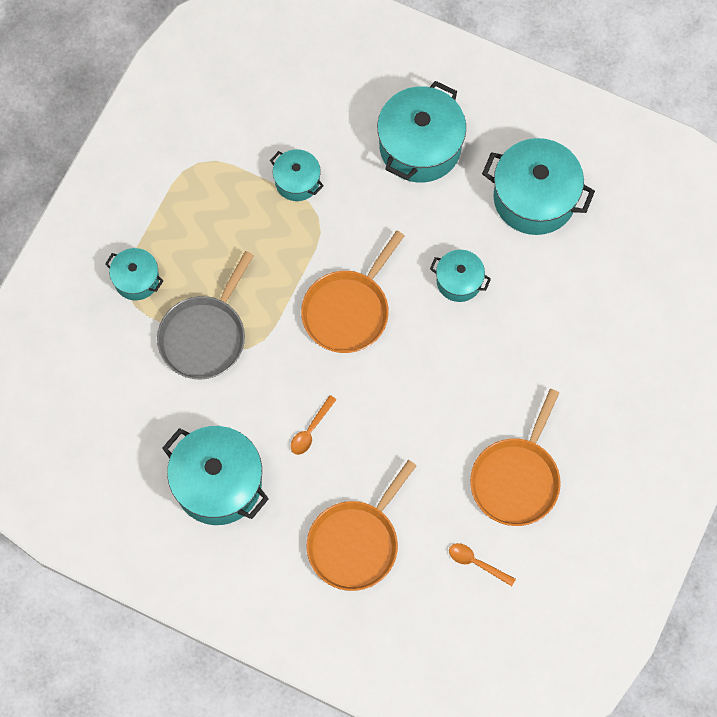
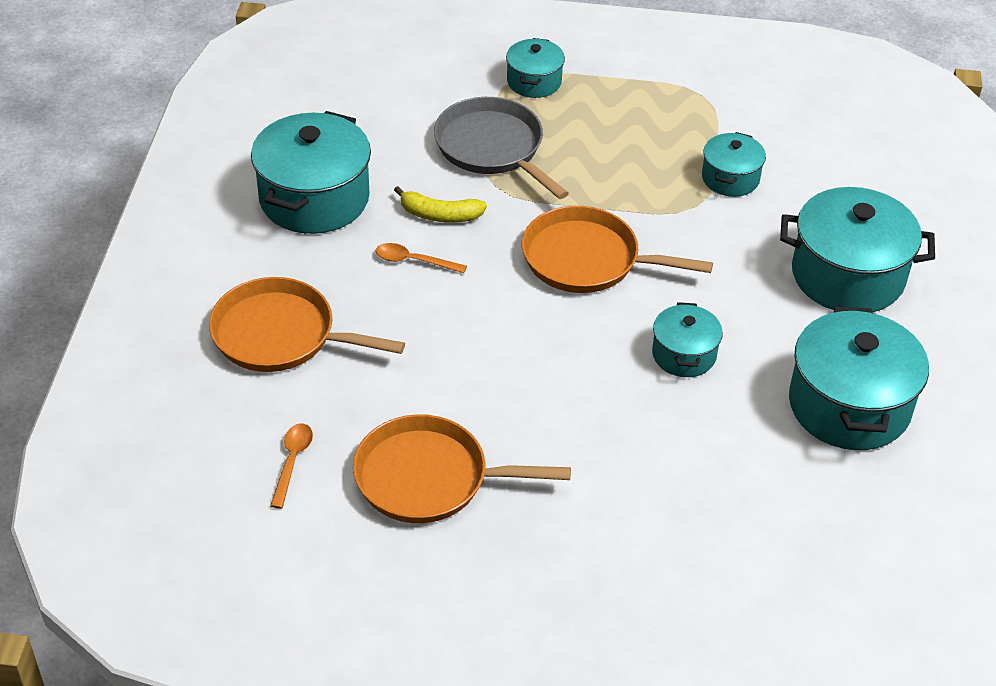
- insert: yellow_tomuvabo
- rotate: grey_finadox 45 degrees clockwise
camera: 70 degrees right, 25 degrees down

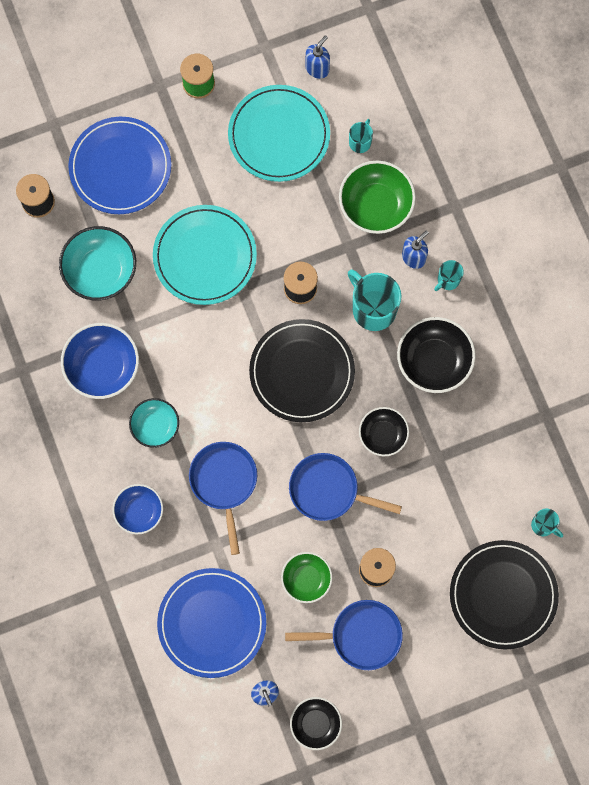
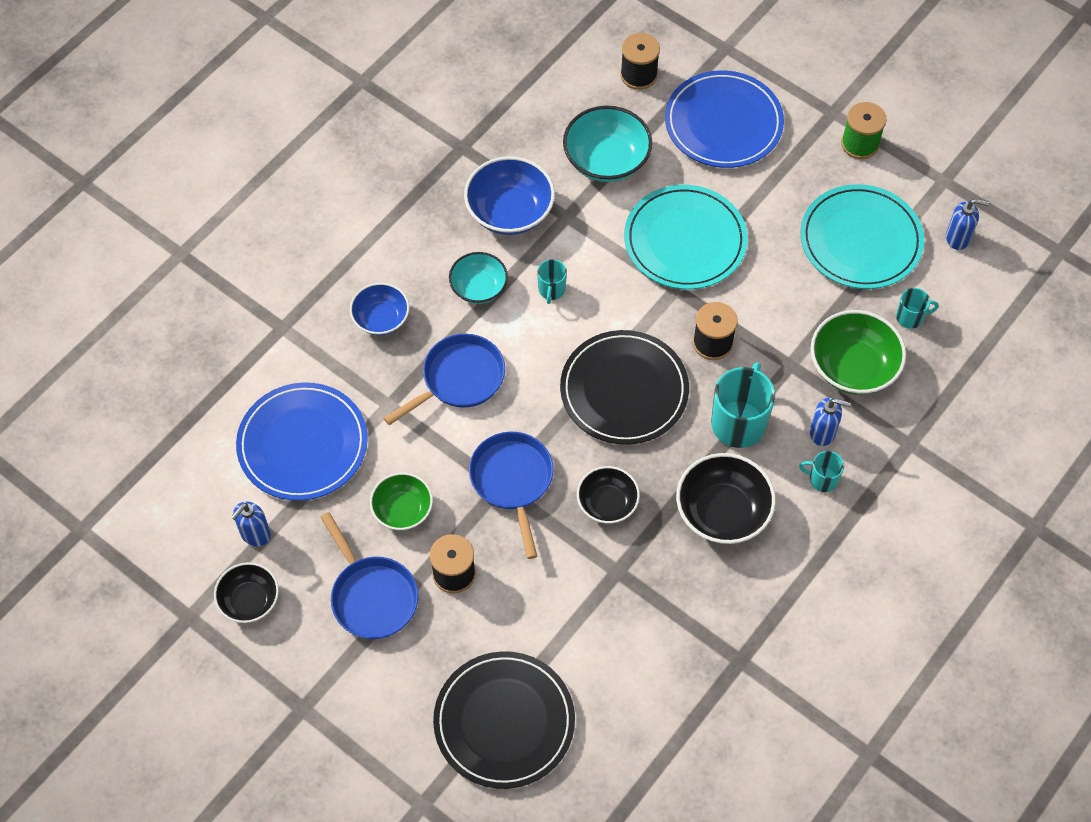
- move: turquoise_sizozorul (4th from left in the first image) to turquoise_sizozorul (1st from left)
camera: 60 degrees right, 15 degrees down

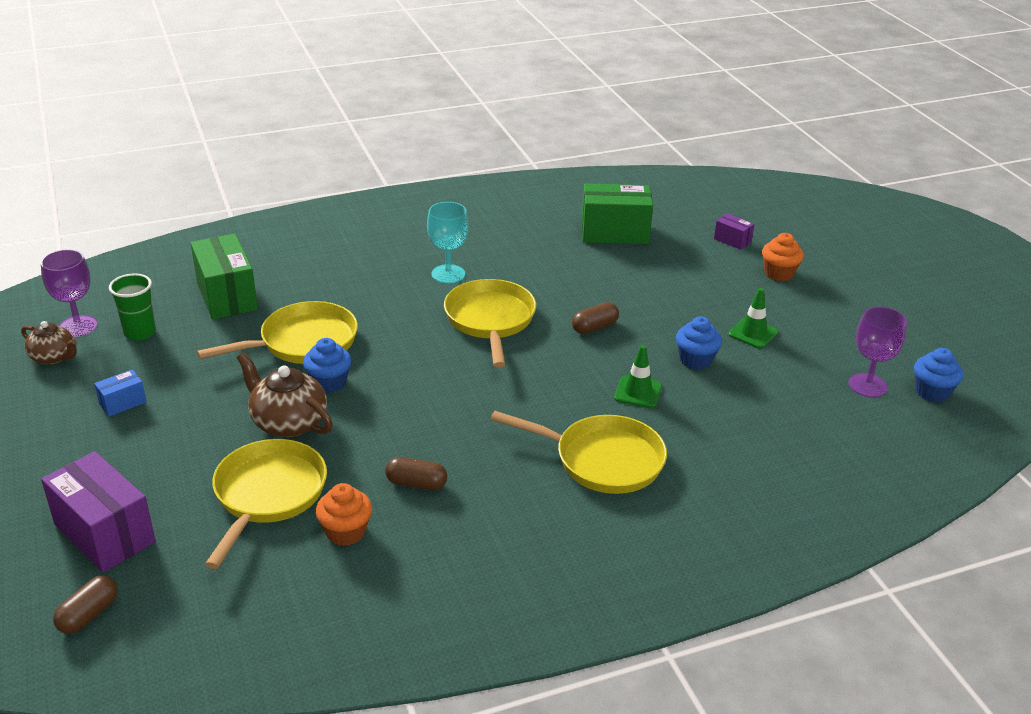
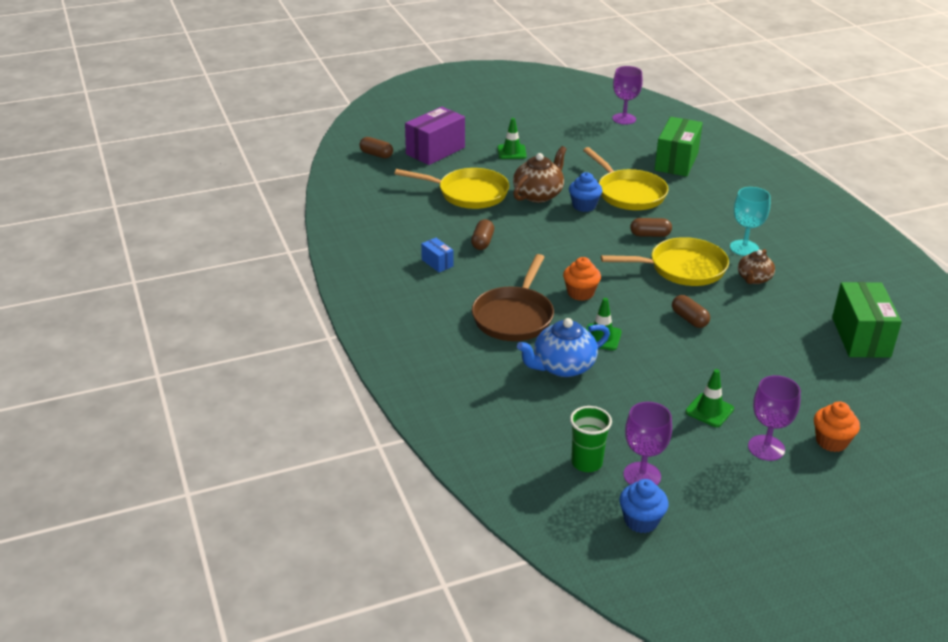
- delete: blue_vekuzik (2nd from left)
- delete: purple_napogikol (2nd from left)
- insert: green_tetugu (1st from left)
- insert: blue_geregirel
- insert: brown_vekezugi (3rd from left)
- insert: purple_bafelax (3rd from left)
- move: brown_geregirel (1st from left in the first image) to brown_geregirel (2nd from left)
- move: blue_napogikol
- move: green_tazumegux
- move: orange_vekuzik (1st from left)
- recolor: yellow_finadox (4th from left) to brown_finadox
- rotate: green_napogikol (1st from left) 45 degrees counterclockwise
camera: 90 degrees right, 0 degrees up

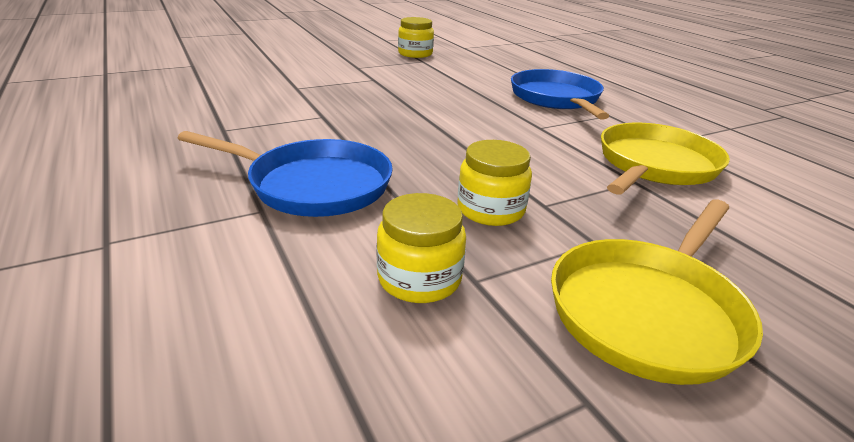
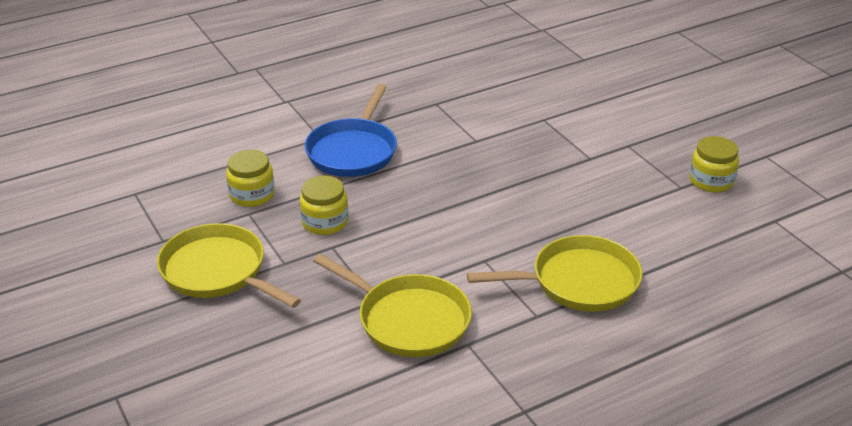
- recolor: blue_finadox (2nd from left) to yellow_finadox (3rd from left)
camera: 90 degrees right, 5 degrees up

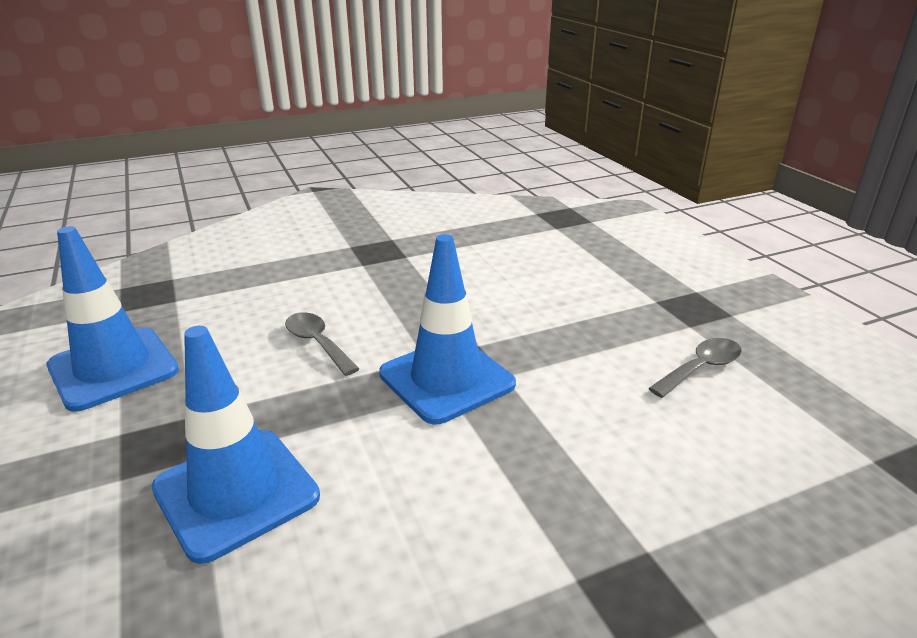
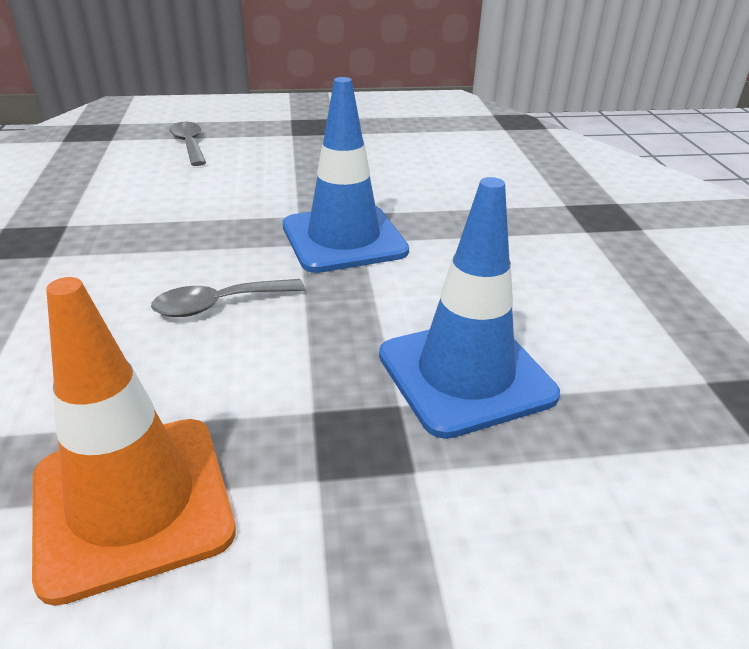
- move: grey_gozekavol (2nd from left in the first image) to grey_gozekavol (1st from left)
- recolor: blue_tetugu (1st from left) to orange_tetugu
camera: 75 degrees left, 5 degrees up

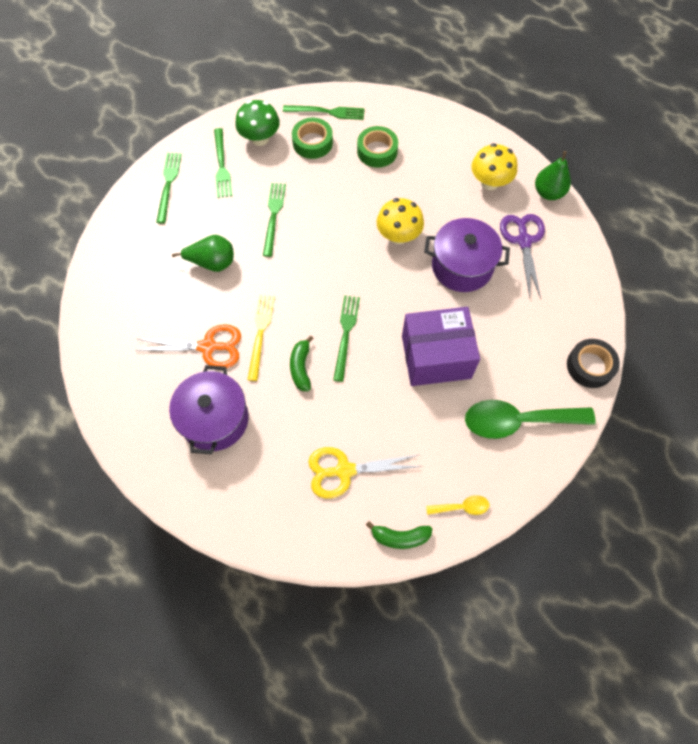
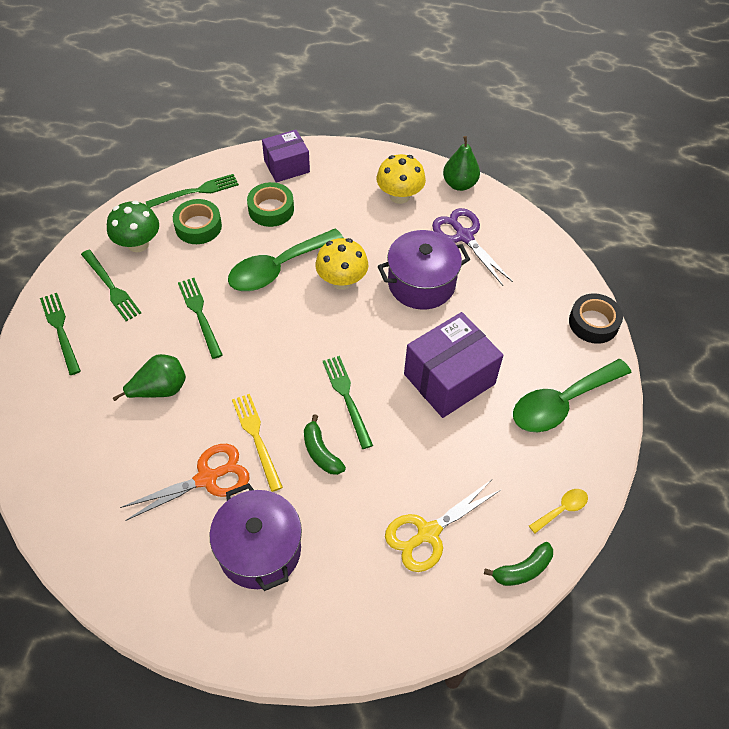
- insert: green_gozekavol (1st from left)
- insert: purple_napogikol (1st from left)
camera: 30 degrees left, 10 degrees down

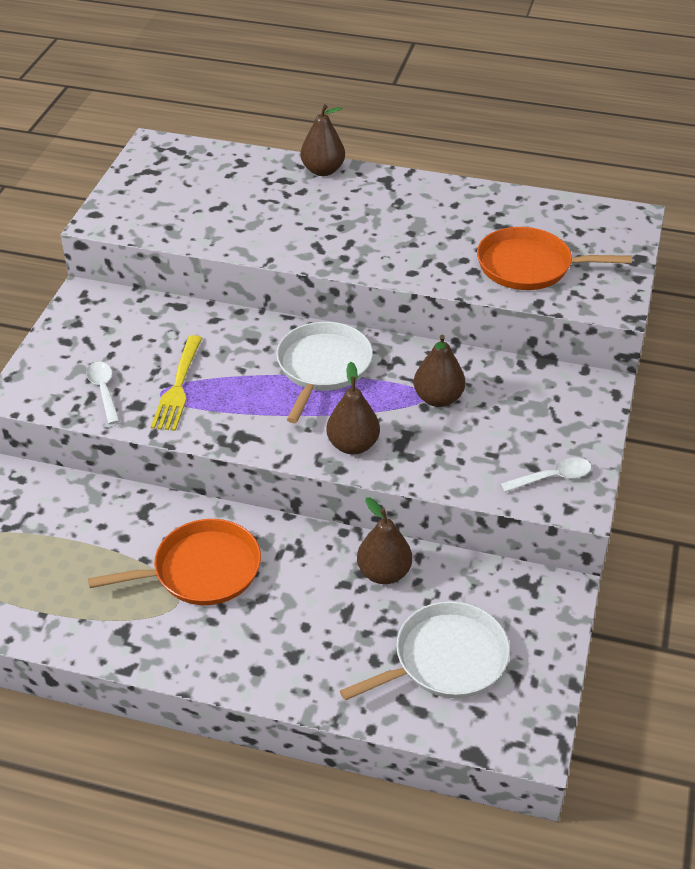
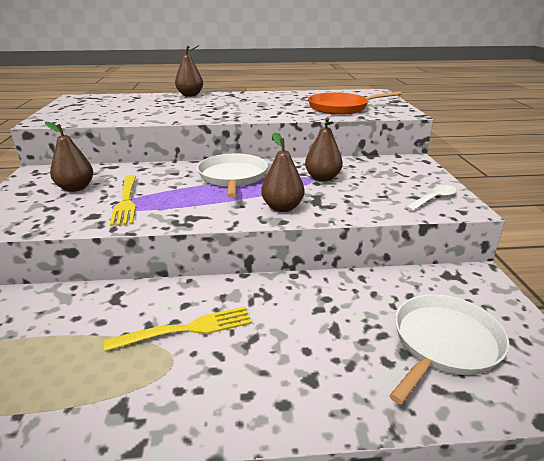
- delete: white_gozekavol (1st from left)
- move: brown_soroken (3rd from left in the first image) to brown_soroken (1st from left)
- replace: orange_finadox (1st from left) to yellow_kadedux (2nd from left)
camera: 20 degrees left, 15 degrees down

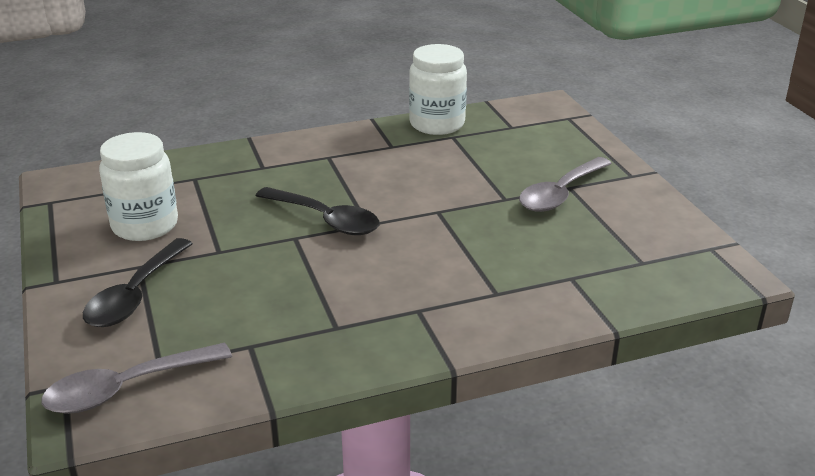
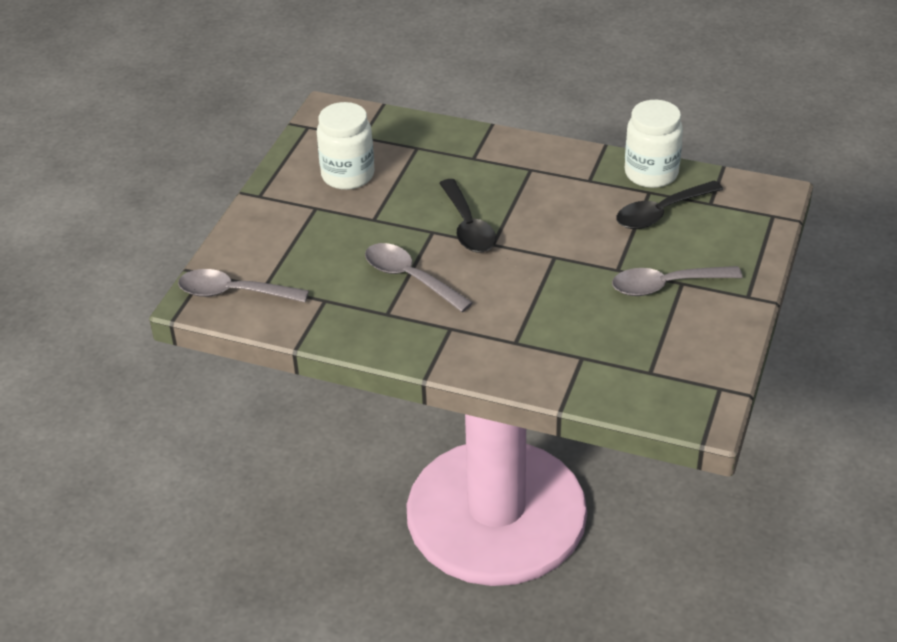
- insert: grey_gozekavol (2nd from left)
- move: black_gozekavol (1st from left in the first image) to black_gozekavol (2nd from left)
camera: 40 degrees right, 10 degrees up

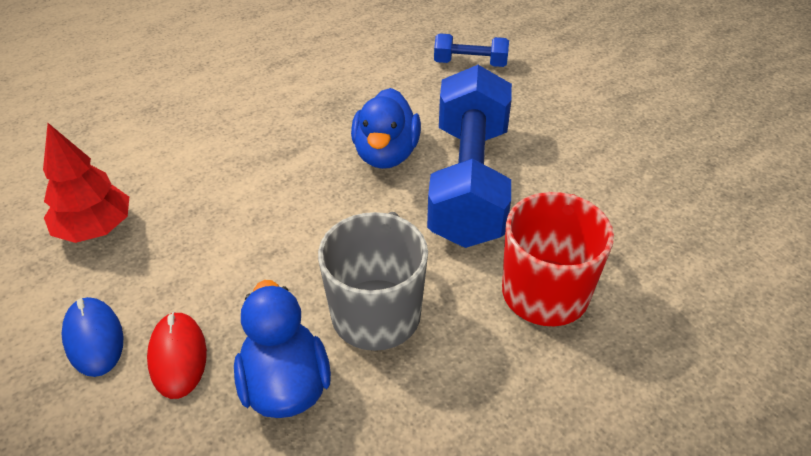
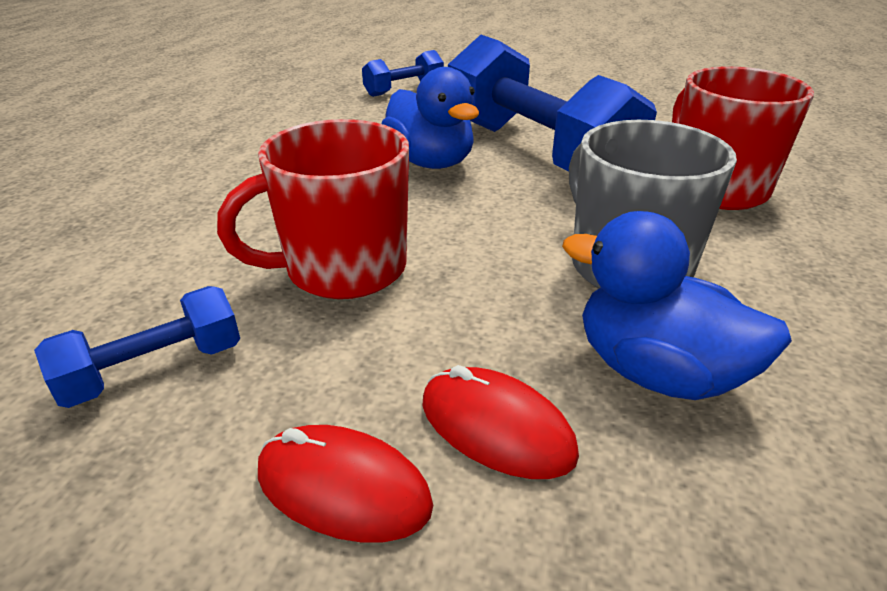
- insert: red_sizozorul (1st from left)
- replace: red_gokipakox to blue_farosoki (1st from left)
- recolor: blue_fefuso to red_fefuso (1st from left)
camera: 40 degrees left, 10 degrees down

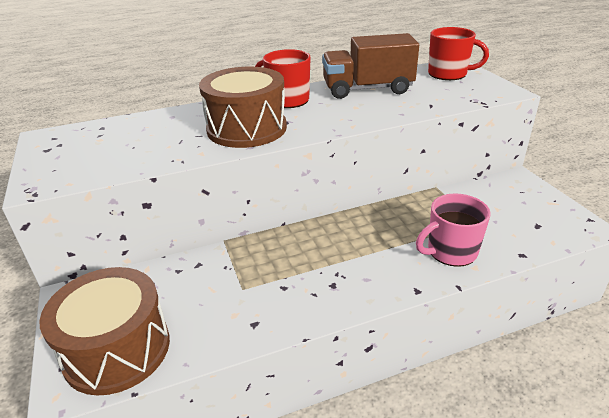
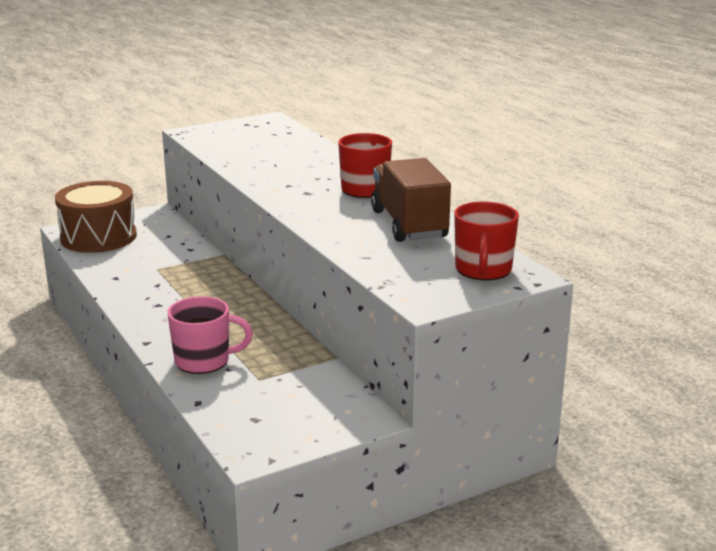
- delete: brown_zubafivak (2nd from left)
- rotate: pink_sizozorul 120 degrees clockwise
camera: 80 degrees right, 10 degrees down

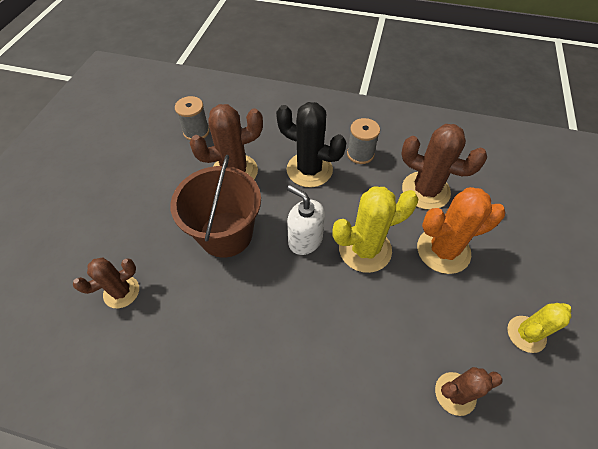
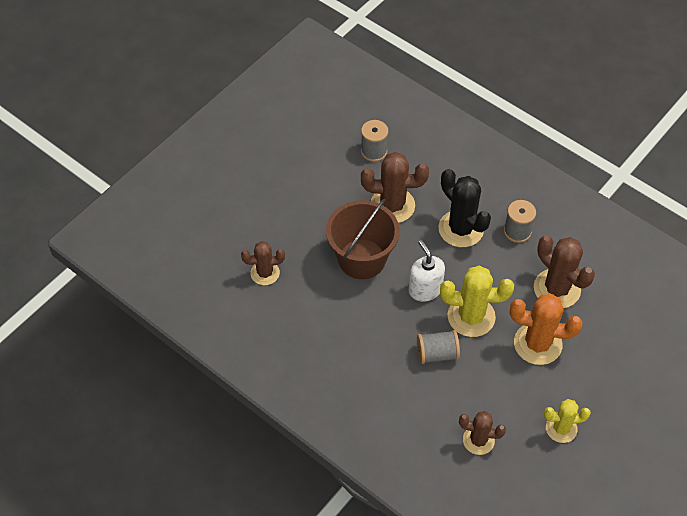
- insert: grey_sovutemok (2nd from left)
camera: 25 degrees right, 0 degrees up

